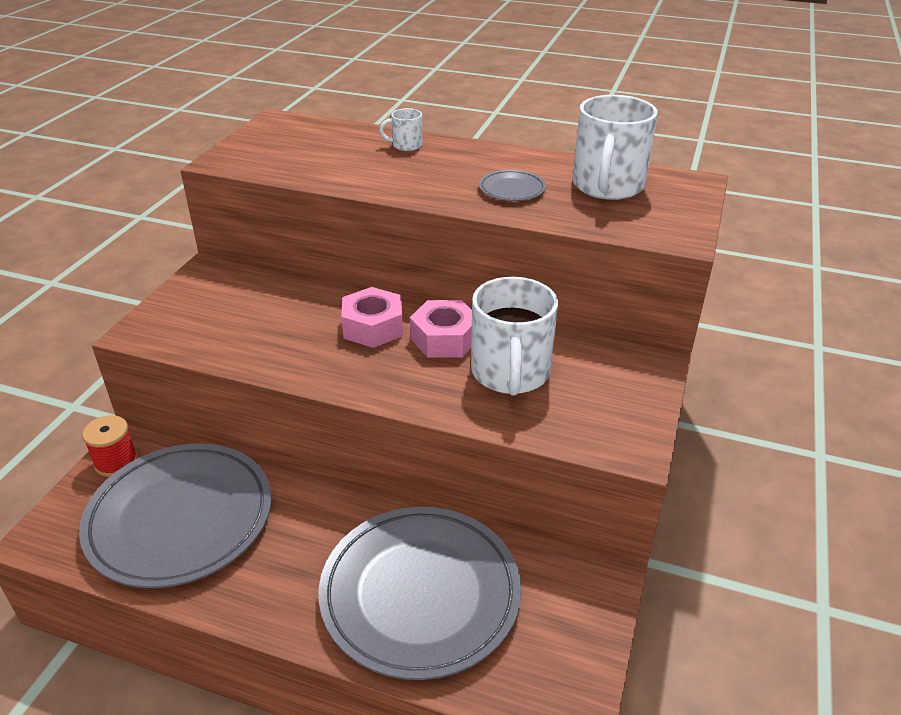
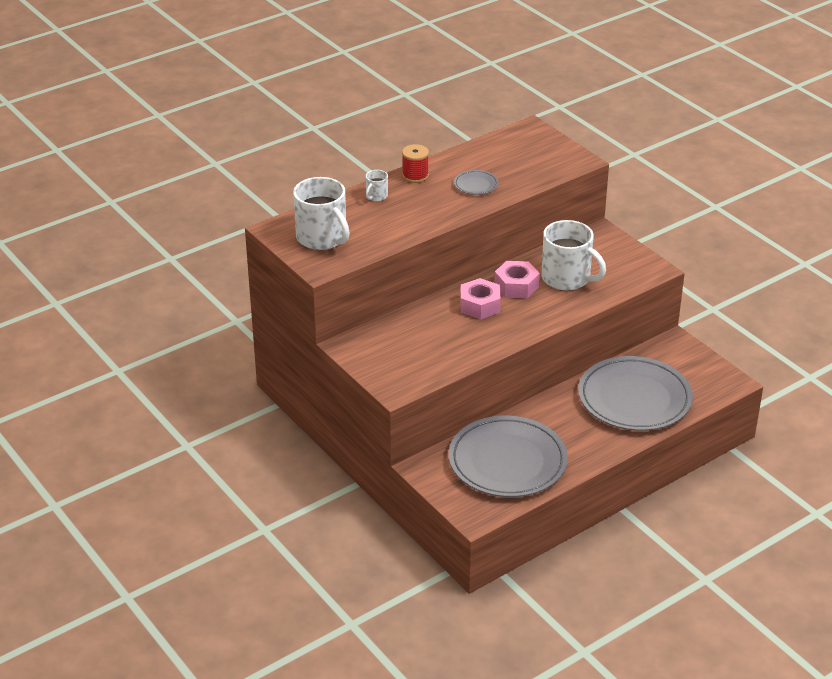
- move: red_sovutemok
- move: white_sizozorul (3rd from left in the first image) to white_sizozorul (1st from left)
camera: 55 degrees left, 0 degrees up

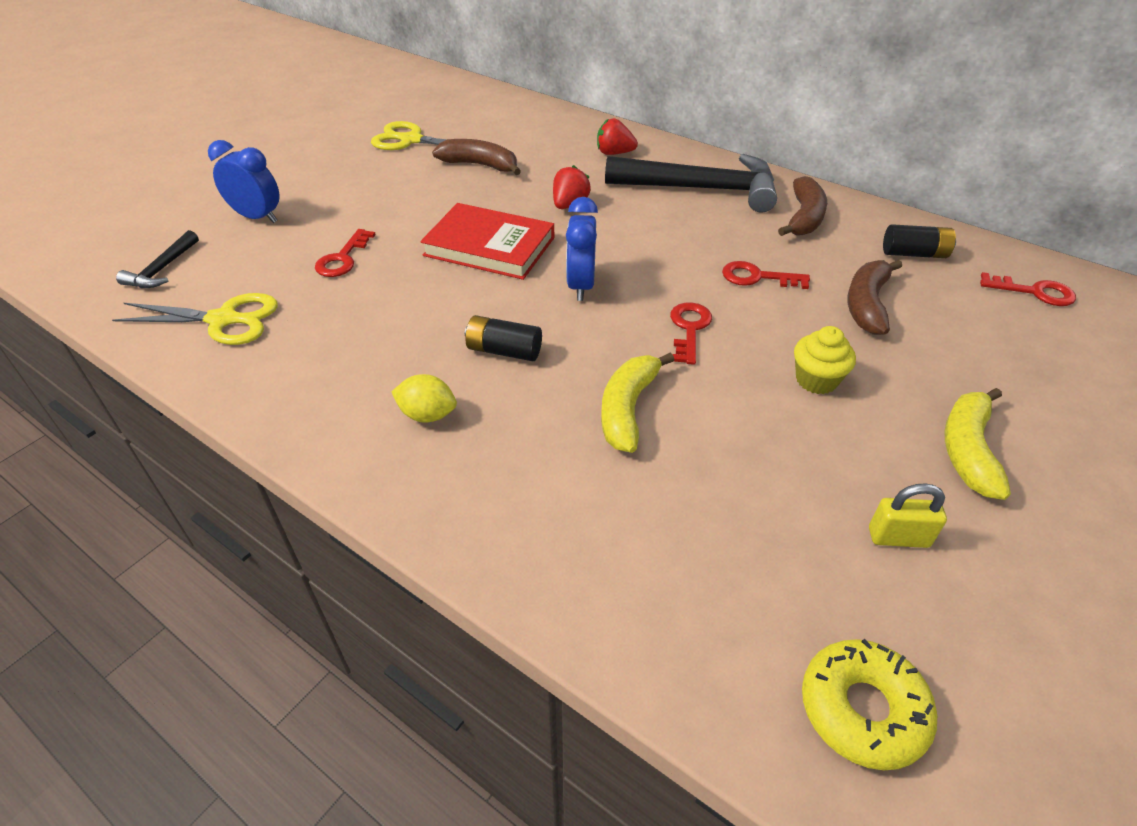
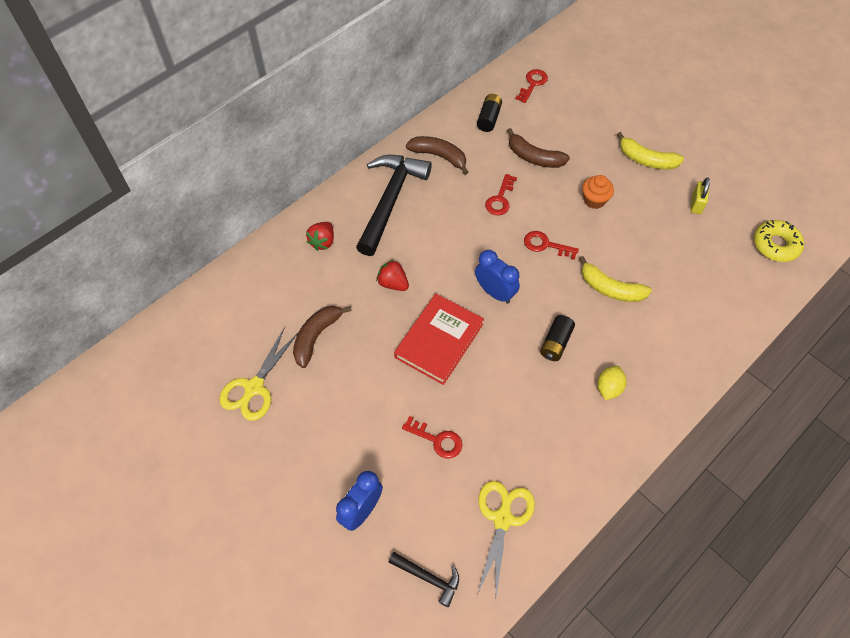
- recolor: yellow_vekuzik to orange_vekuzik
- rotate: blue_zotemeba (2nd from left) 150 degrees counterclockwise
camera: 80 degrees left, 15 degrees up

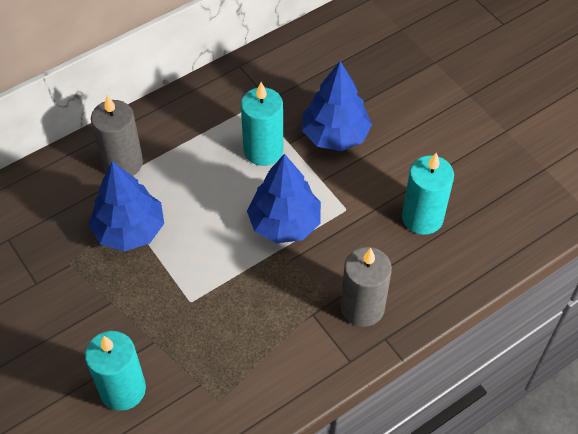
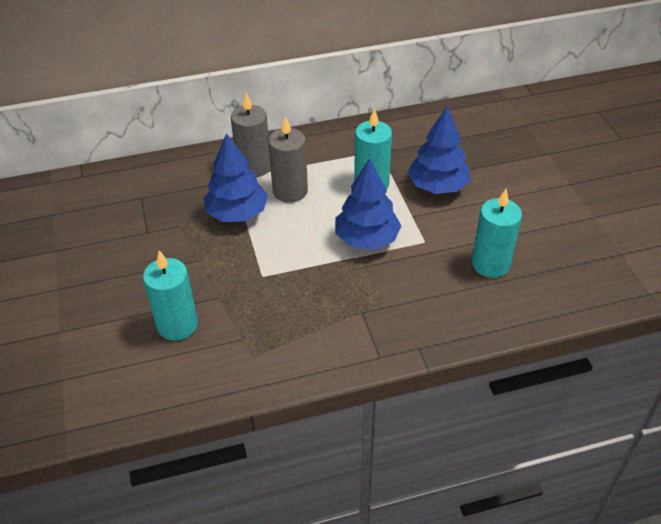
- move: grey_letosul (2nd from left)
camera: 20 degrees right, 10 degrees down

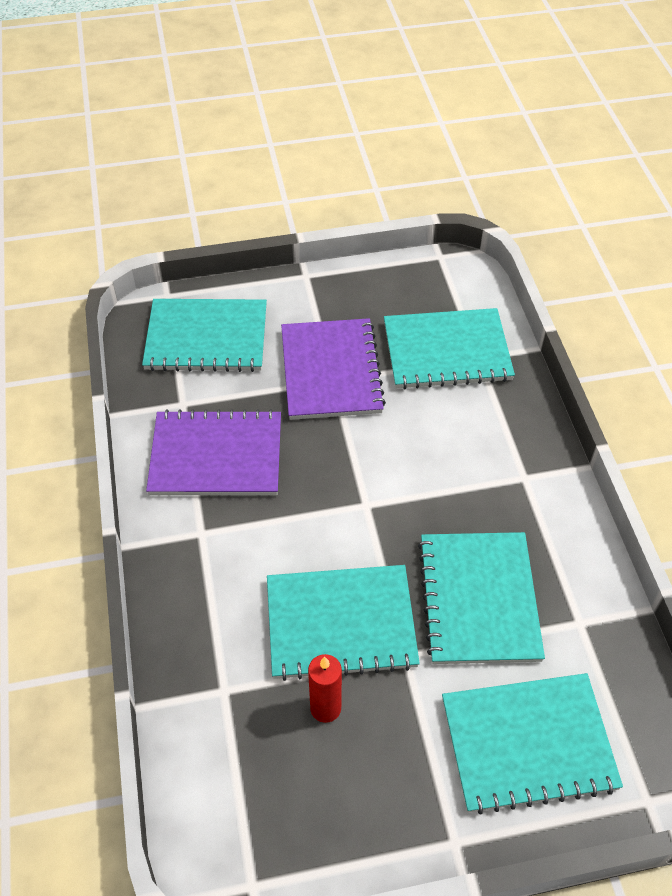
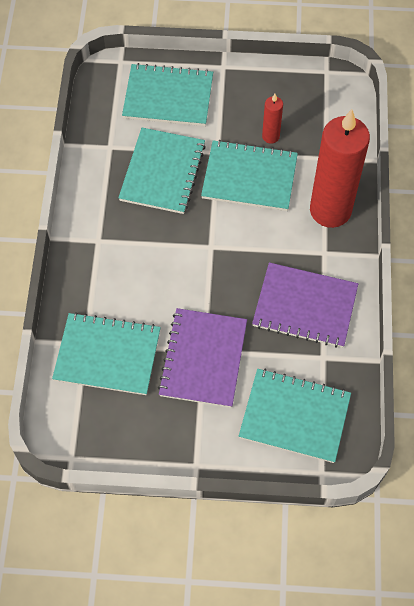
- insert: red_letosul (2nd from left)
camera: 165 degrees left, 10 degrees up

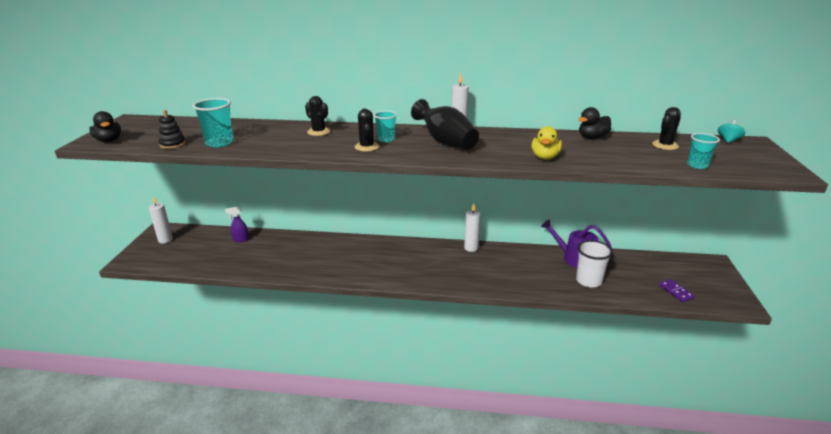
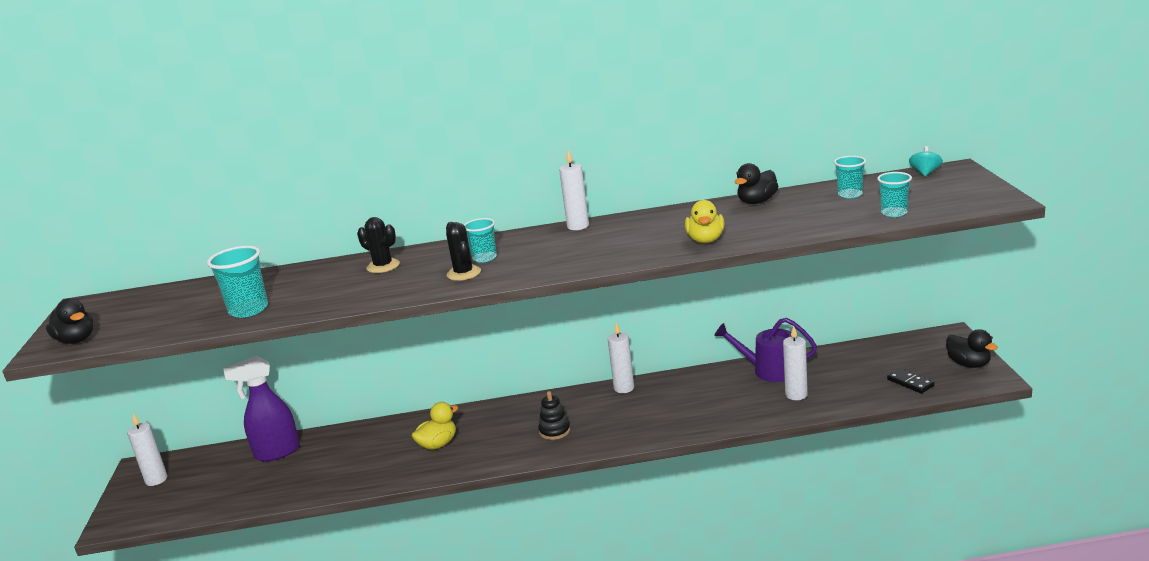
- delete: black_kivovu
- insert: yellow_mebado (1st from left)
- insert: black_mebado (3rd from left)
- move: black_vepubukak
- replace: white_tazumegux to white_letosul (4th from left)
- replace: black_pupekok (3rd from left) to turquoise_tazumegux (3rd from left)
- recolor: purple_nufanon to black_nufanon
- resize: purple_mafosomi x1.89
camera: 10 degrees left, 5 degrees down

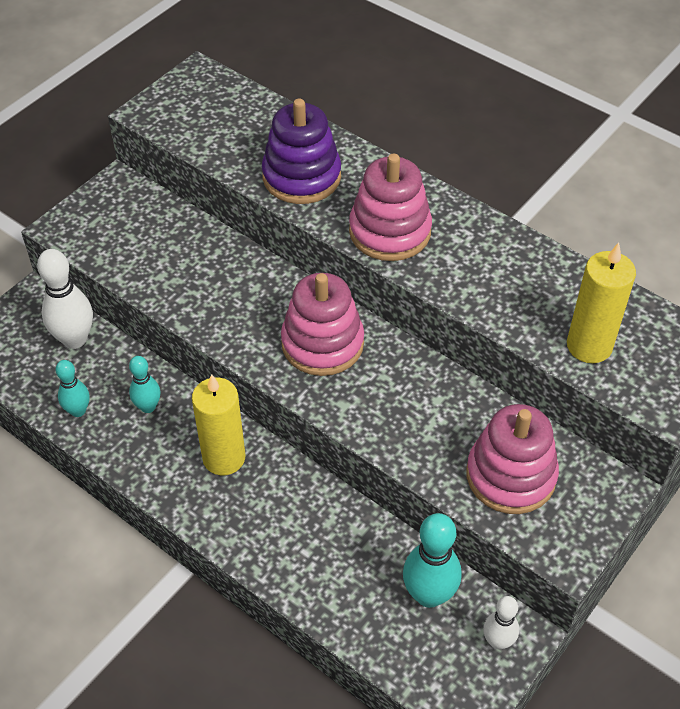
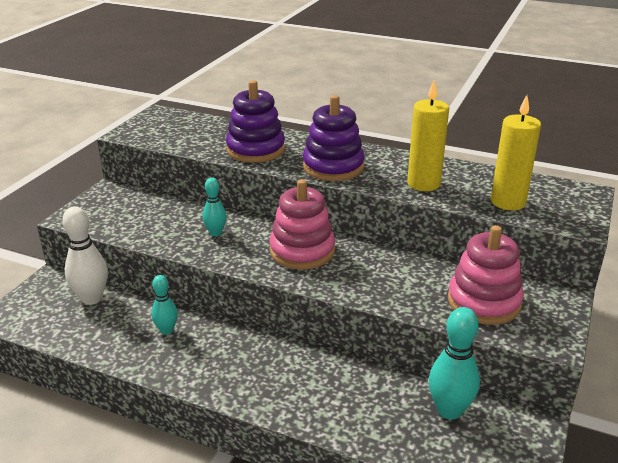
- delete: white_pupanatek (2nd from left)
- move: turquoise_pupanatek (1st from left in the first image) to turquoise_pupanatek (2nd from left)
- move: yellow_letosul (1st from left)
- recolor: pink_vepubukak (2nd from left) to purple_vepubukak (2nd from left)
camera: 15 degrees left, 20 degrees down

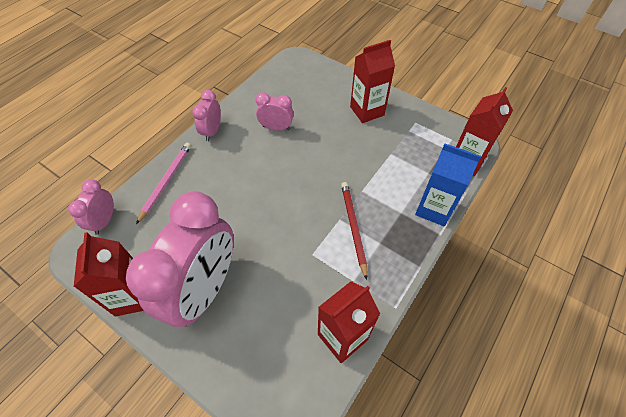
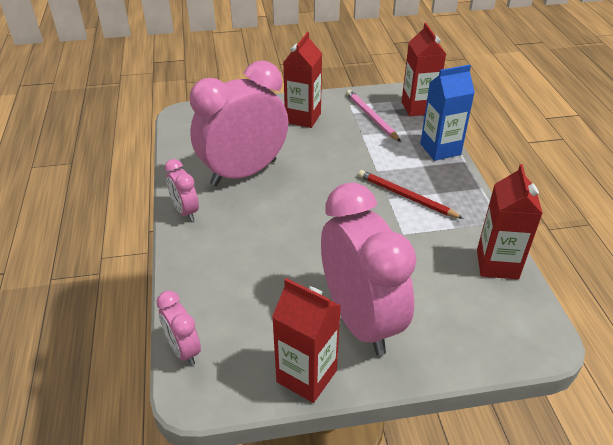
- move: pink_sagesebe
- resize: pink_zotemeba (4th from left in the first image) x2.21
camera: 45 degrees left, 15 degrees down

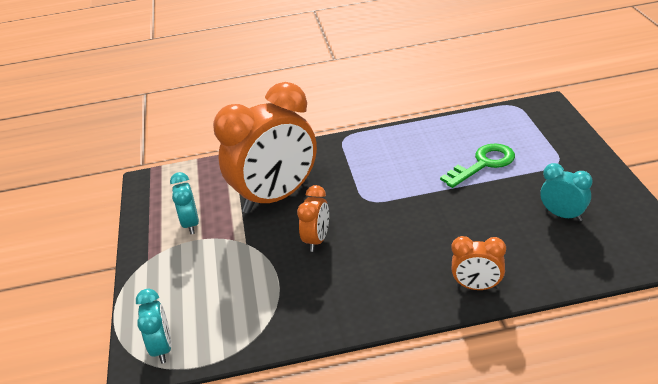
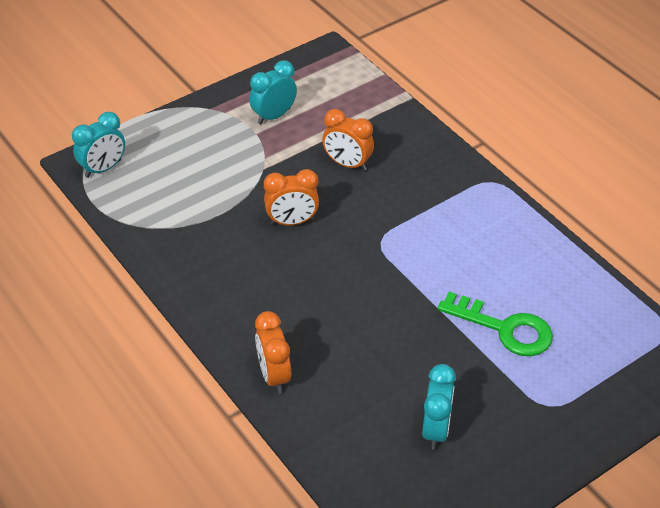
- resize: orange_zotemeba (1st from left in the first image) x0.45
camera: 60 degrees right, 10 degrees up

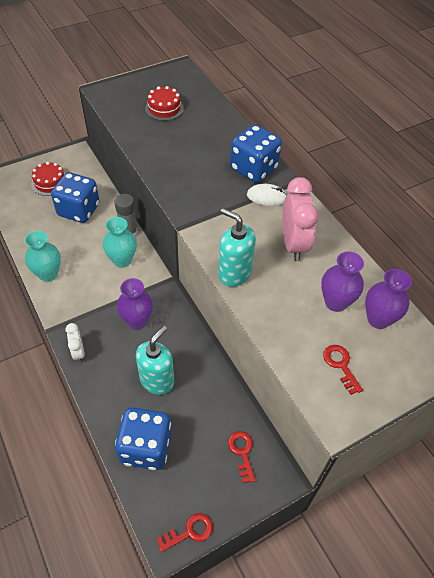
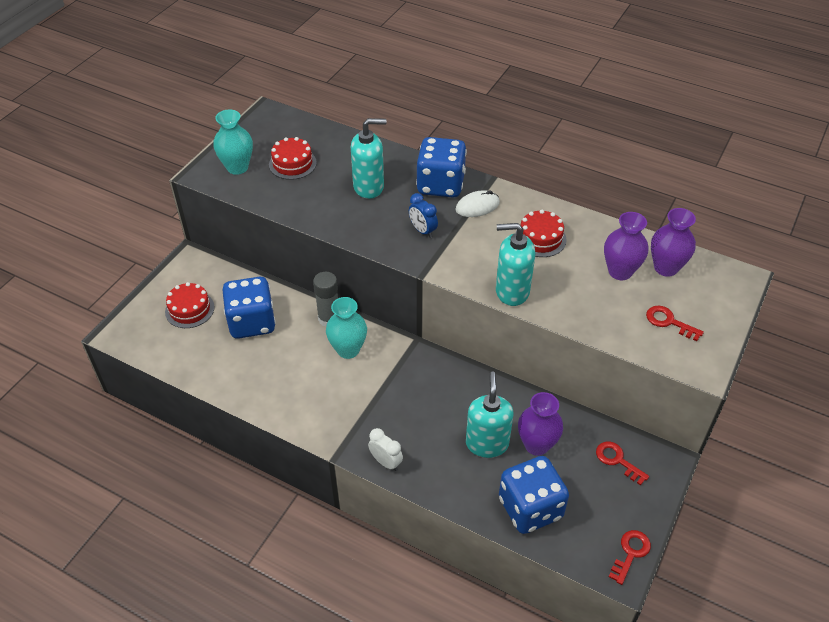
- insert: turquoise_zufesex (1st from left)
- insert: blue_zotemeba
- move: turquoise_kivovu (1st from left)
- move: purple_kivovu (1st from left)
- replace: pink_zotemeba to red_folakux (3rd from left)
camera: 30 degrees left, 5 degrees down

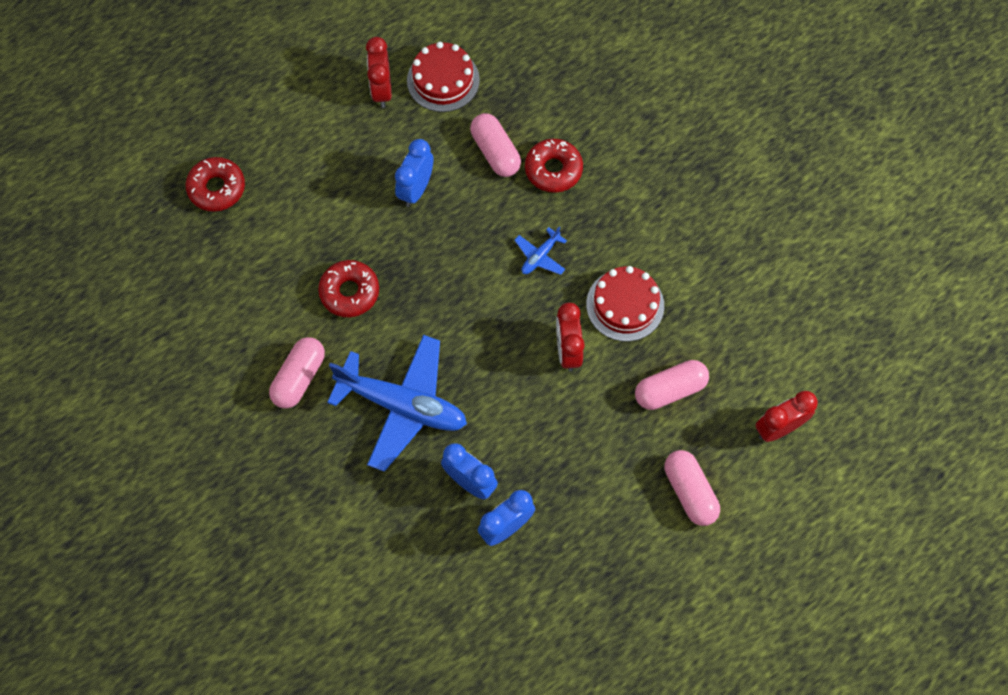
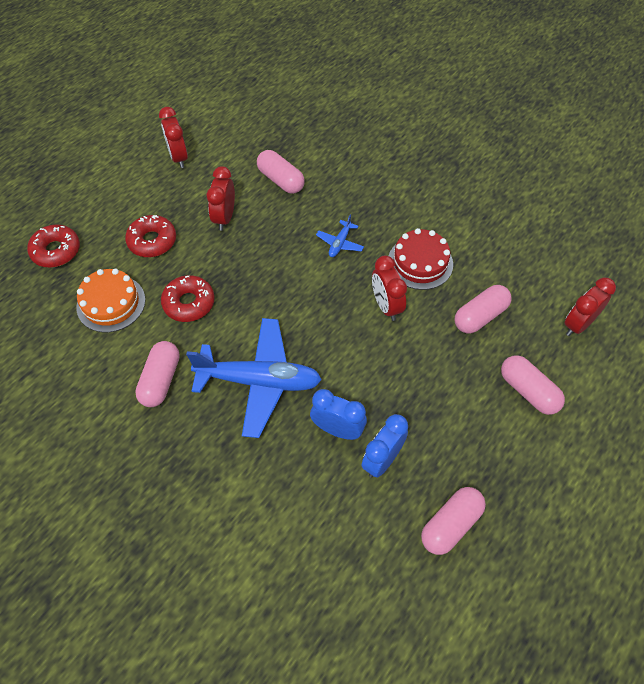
- delete: red_folakux (1st from left)
- insert: orange_folakux
- insert: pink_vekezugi (3rd from left)
- move: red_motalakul (3rd from left in the first image) to red_motalakul (2nd from left)
- recolor: blue_zotemeba (1st from left) to red_zotemeba (2nd from left)
camera: 15 degrees left, 10 degrees down

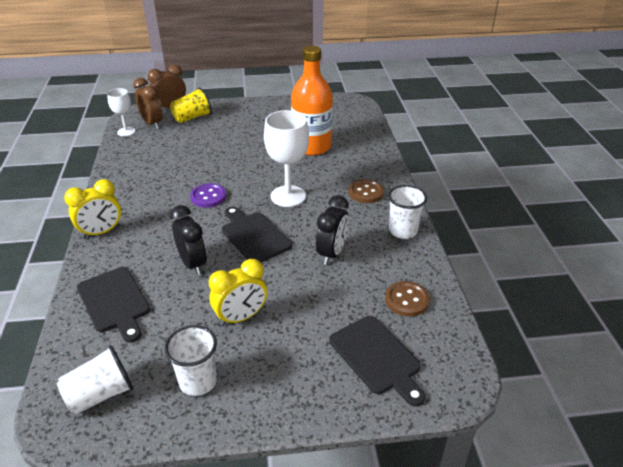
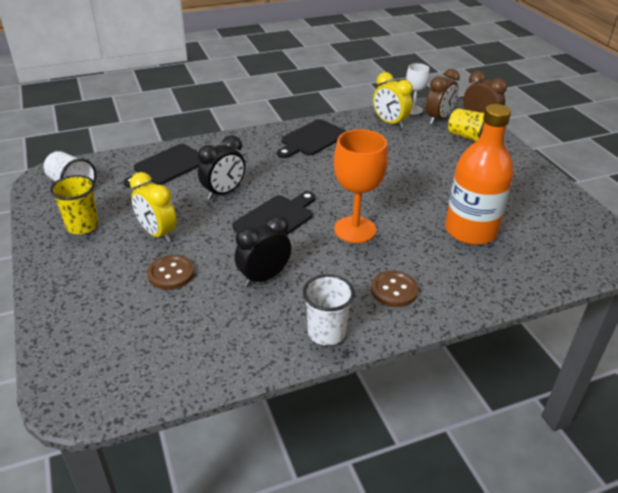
- delete: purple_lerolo
- move: yellow_zotemeba (1st from left in the first image) to yellow_zotemeba (2nd from left)
- move: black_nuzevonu (3rd from left)
- move: brown_lerolo (2nd from left in the first image) to brown_lerolo (1st from left)
- recolor: white_tazumegux (2nd from left) to yellow_tazumegux (1st from left)
- recolor: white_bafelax (2nd from left) to orange_bafelax
- rotate: black_zotemeba (2nd from left) 135 degrees clockwise
camera: 75 degrees right, 0 degrees up

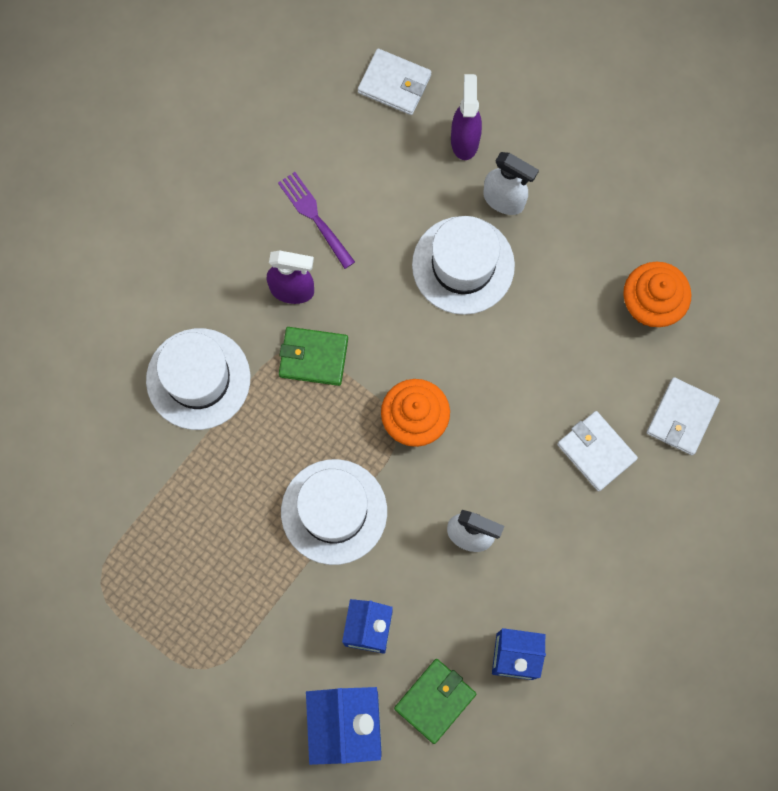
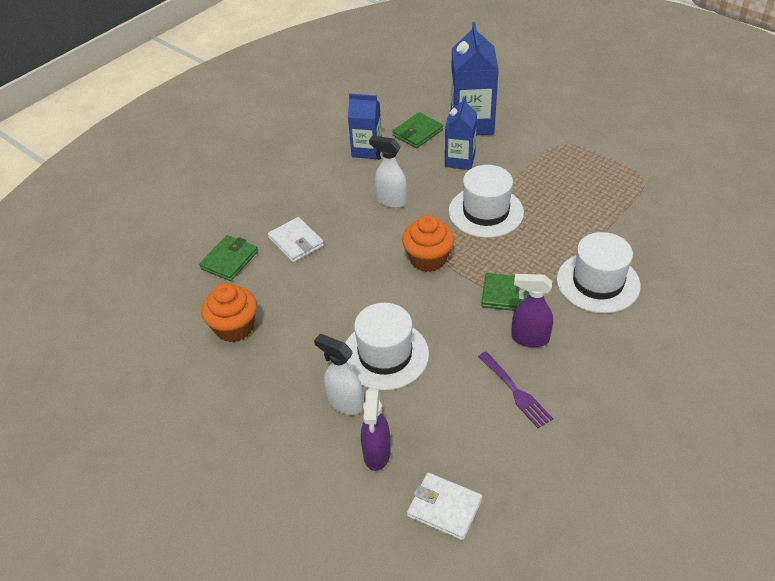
- recolor: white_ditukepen (3rd from left) to green_ditukepen (1st from left)
camera: 175 degrees left, 30 degrees down

